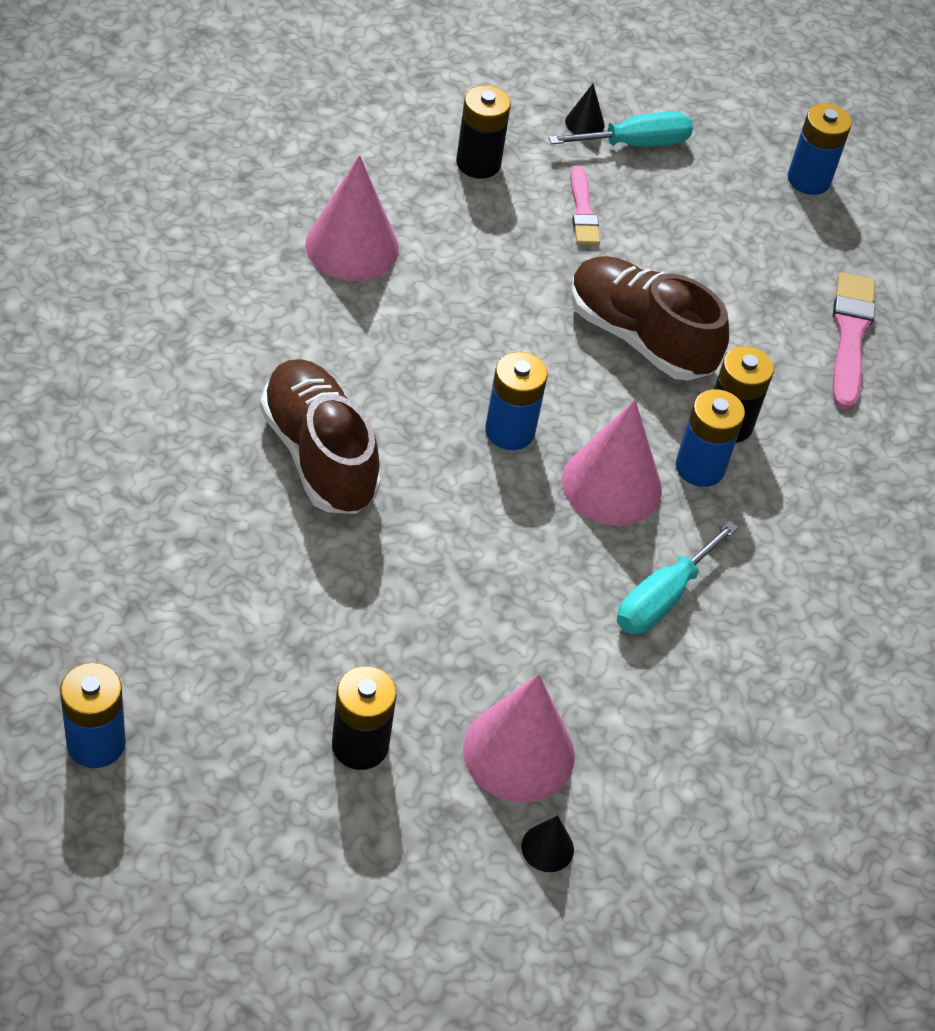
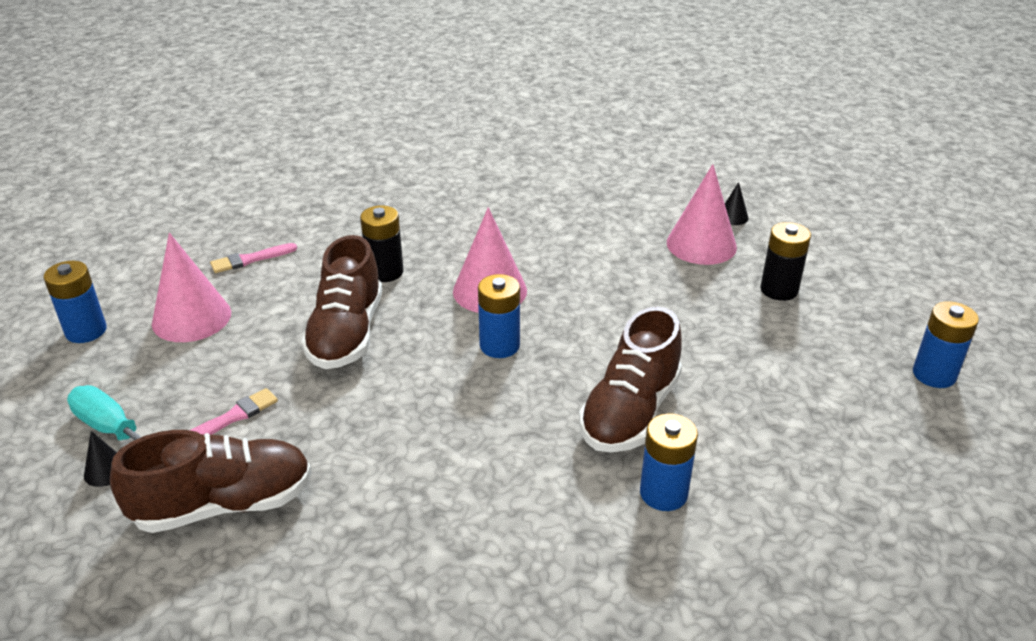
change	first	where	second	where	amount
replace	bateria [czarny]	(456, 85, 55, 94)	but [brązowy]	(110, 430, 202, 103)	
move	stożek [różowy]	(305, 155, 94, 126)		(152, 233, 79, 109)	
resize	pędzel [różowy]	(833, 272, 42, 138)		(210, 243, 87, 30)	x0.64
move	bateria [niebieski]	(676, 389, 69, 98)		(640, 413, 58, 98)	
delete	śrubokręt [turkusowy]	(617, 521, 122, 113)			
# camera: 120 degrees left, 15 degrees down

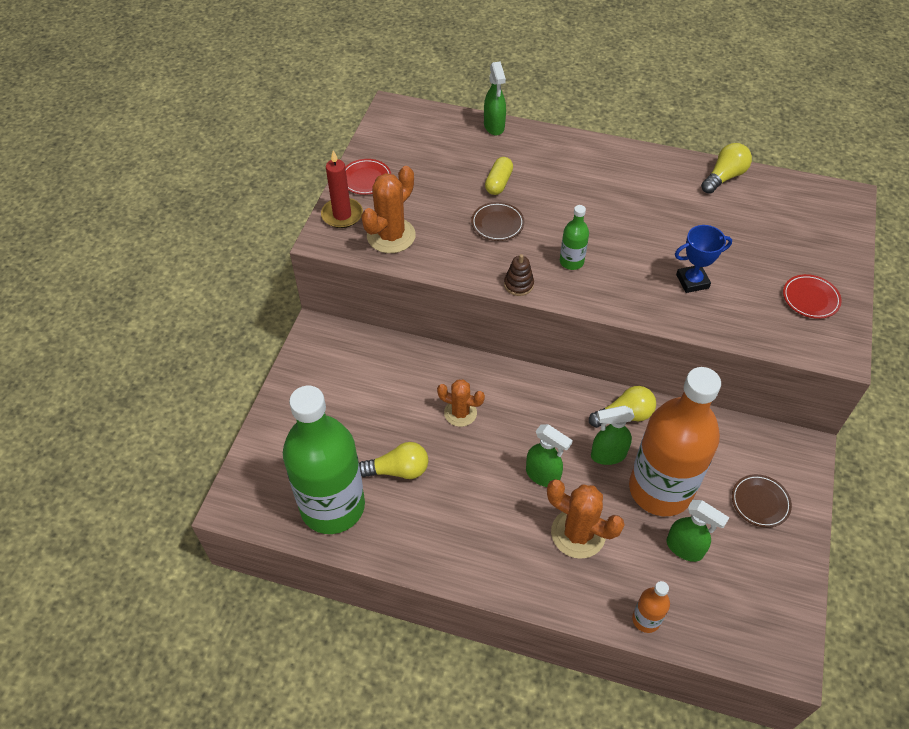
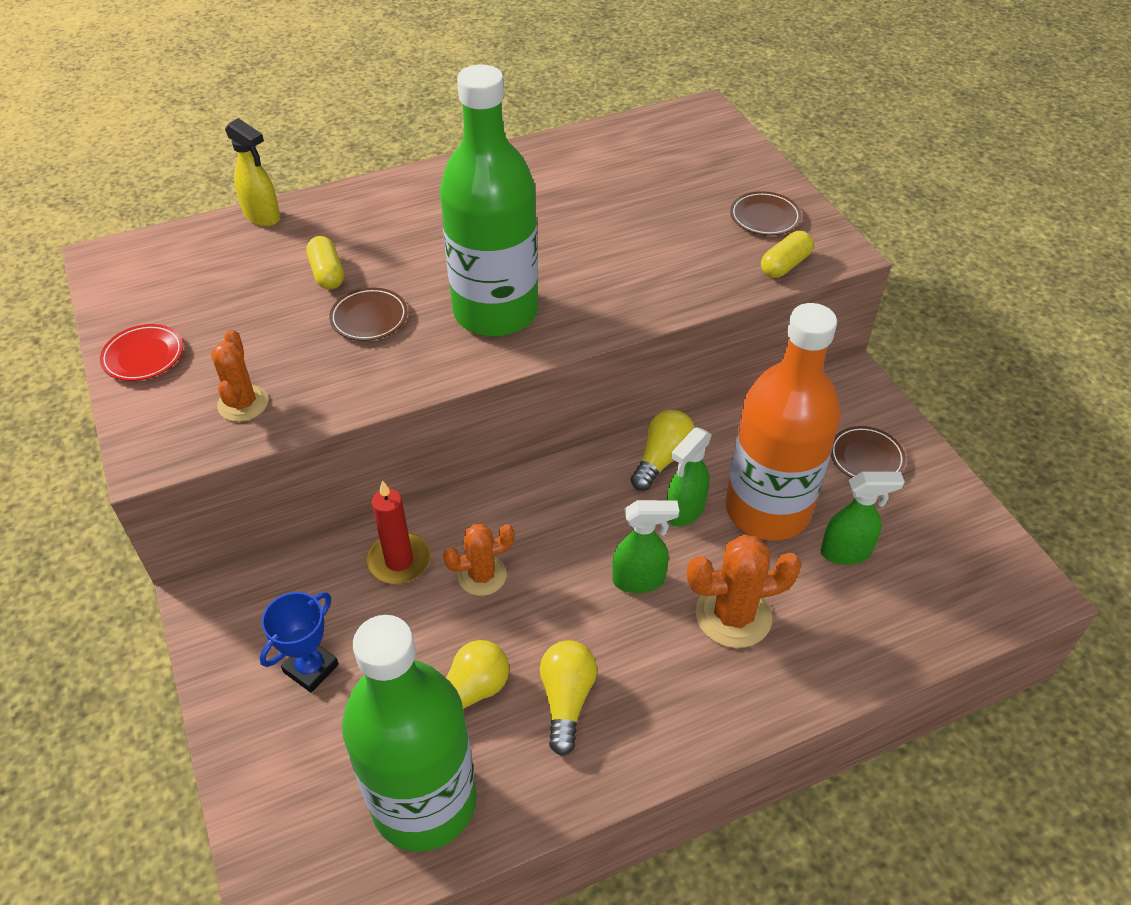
change	first	where	second	where	amount
resize	kaktus [pomarańczowy]	(361, 166, 55, 87)		(211, 329, 57, 93)	x0.66
recolor	spryskiwacz [zielony]	(484, 61, 22, 74)	spryskiwacz [żółty]	(225, 118, 56, 108)	
move	puchar [niebieski]	(675, 225, 57, 68)		(260, 592, 79, 101)	
move	świeca [czerwony]	(321, 150, 42, 78)		(366, 480, 65, 104)	
resize	butelka [zielony]	(560, 205, 29, 65)		(440, 64, 98, 272)	x2.47
move	żarówka [żółty]	(701, 143, 51, 51)		(540, 640, 57, 116)	
recolor	talerz [czerwony]	(783, 274, 59, 45)	talerz [brązowy]	(730, 191, 71, 44)	
insert			kapsułka [żółty]	(761, 231, 53, 47)	
delete	zabawka nakładanka [brązowy]	(504, 254, 30, 42)			
delete	butelka [pomarańczowy]	(632, 581, 38, 52)			
# camera: 40 degrees left, 5 degrees down

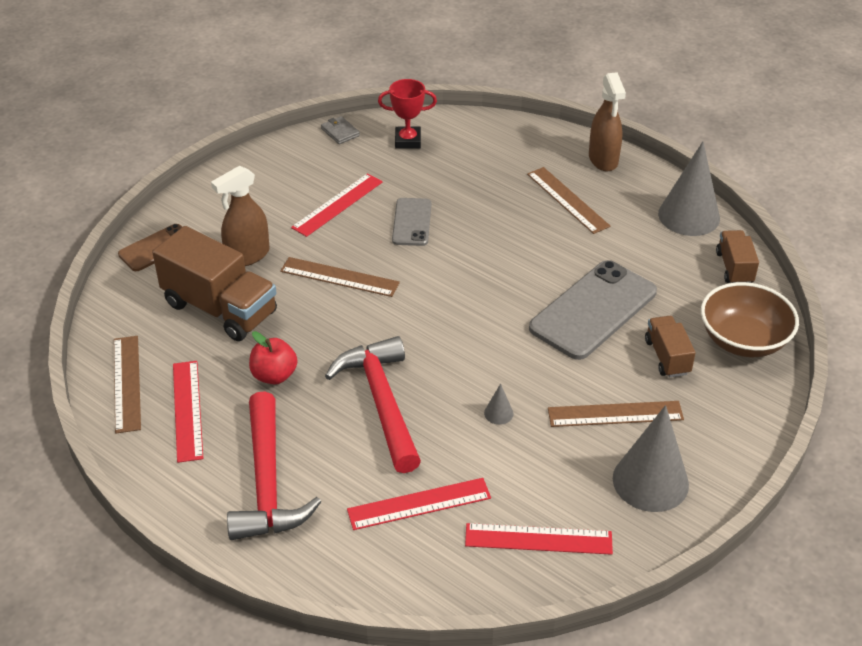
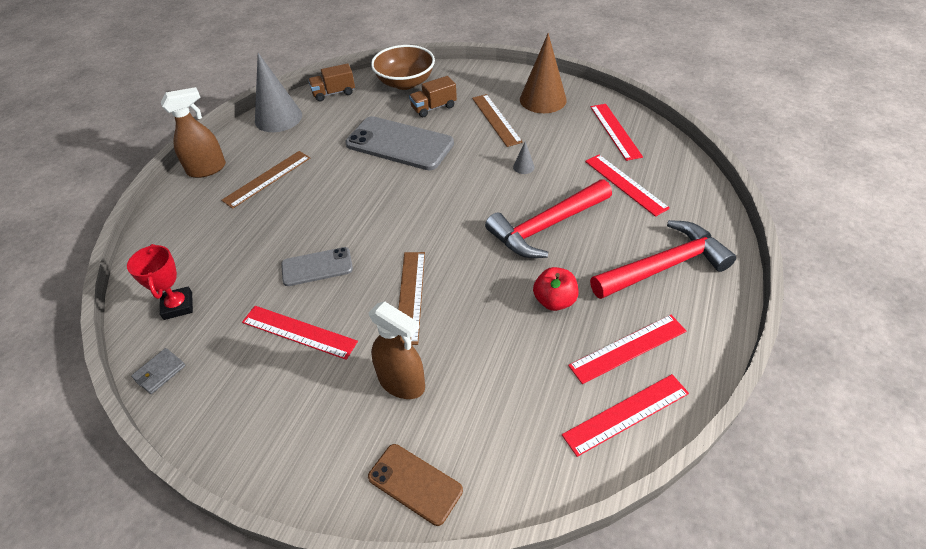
change	first	where	second	where	amount
recolor	stożek [szary]	(613, 405, 76, 107)	stożek [brązowy]	(520, 33, 47, 80)	
recolor	linijka [brązowy]	(114, 336, 27, 98)	linijka [czerwony]	(562, 374, 127, 83)	
delete	ciężarówka [brązowy]	(152, 226, 125, 115)			
# camera: 105 degrees left, 5 degrees up

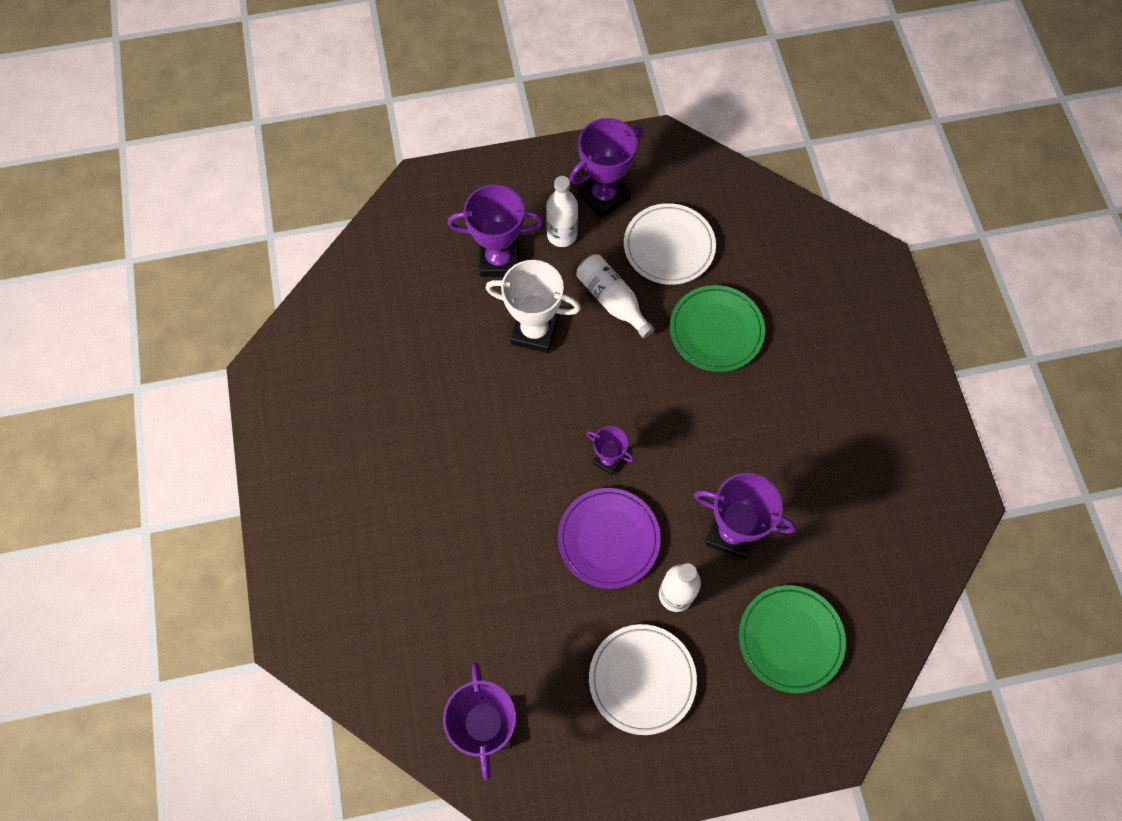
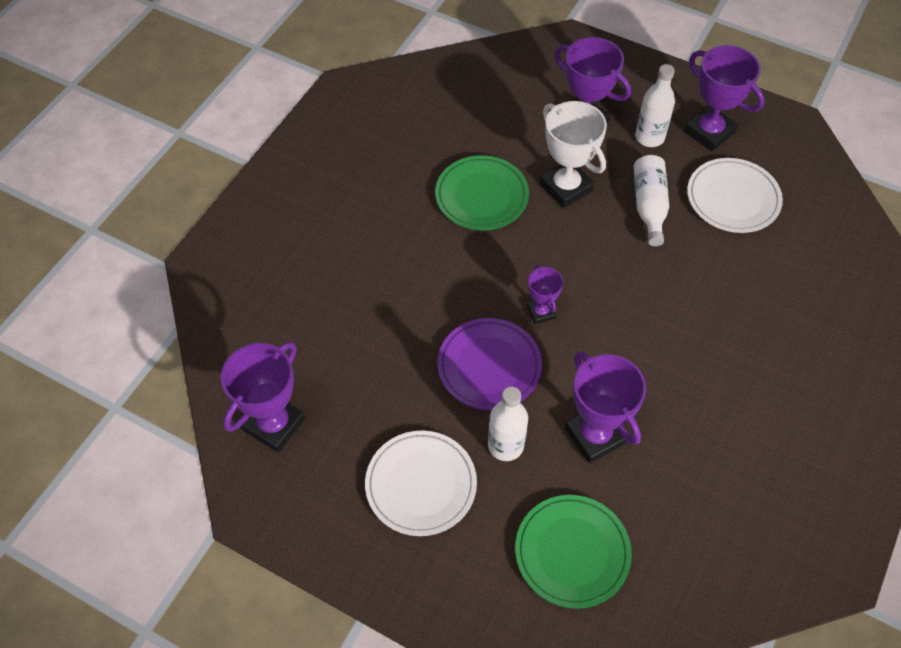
change	first	where	second	where	amount
move	talerz [zielony]	(670, 285, 95, 87)		(435, 155, 94, 75)	
rotate	puchar [fioletowy]	(570, 118, 73, 100)		(684, 45, 80, 106)	45 degrees clockwise
# camera: 40 degrees right, 10 degrees down

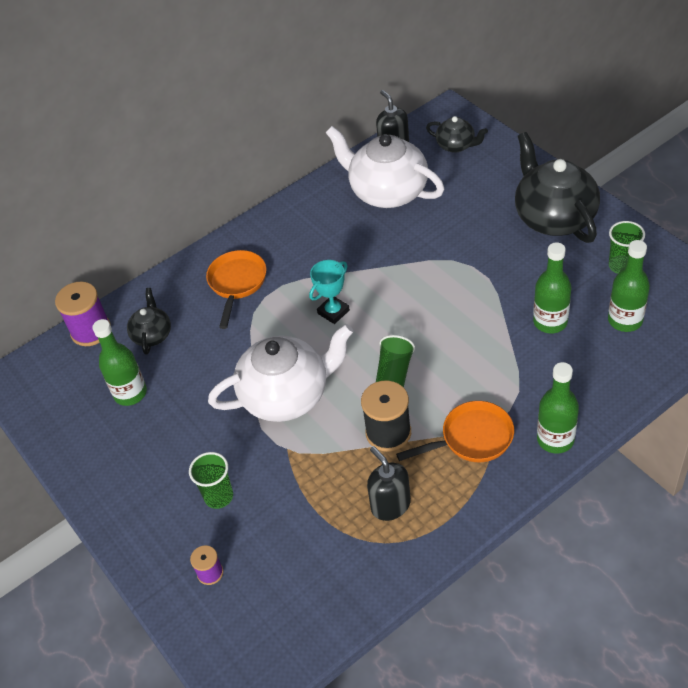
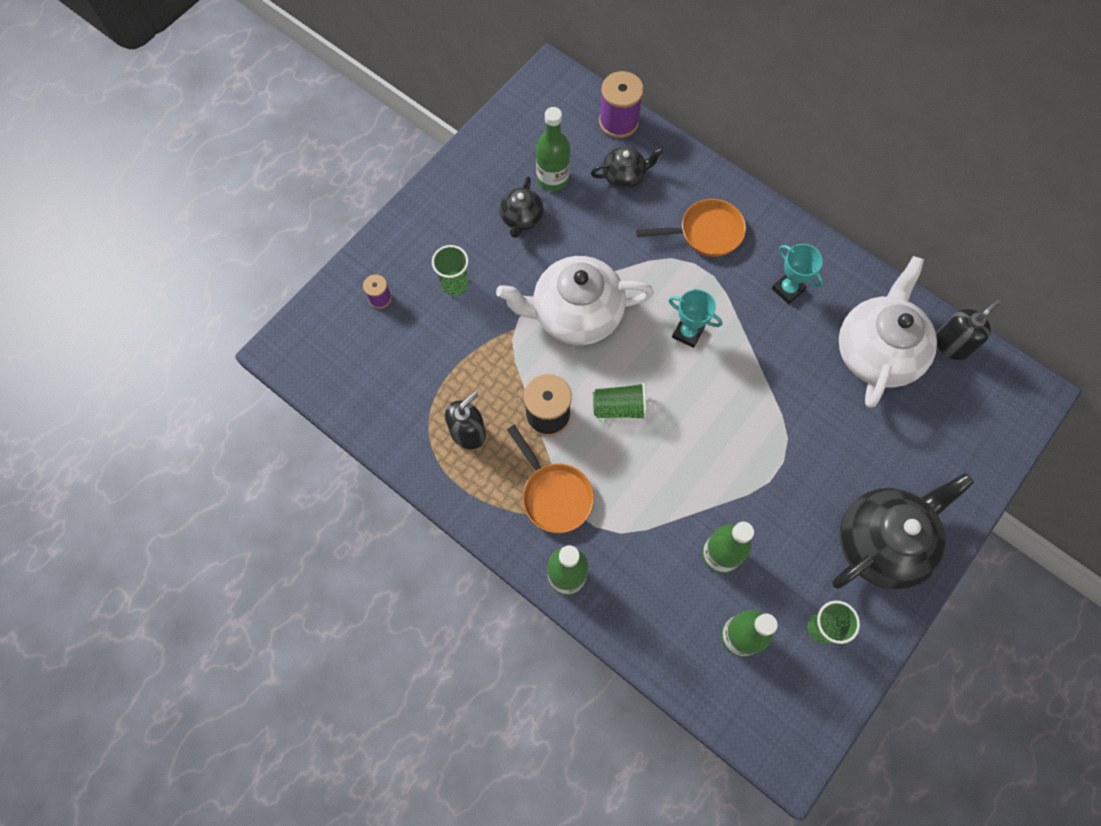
change	first	where	second	where	amount
rotate	imbryk [biały]	(208, 324, 145, 98)		(496, 256, 158, 89)	120 degrees clockwise
move	imbryk [czarny]	(426, 116, 62, 37)		(499, 176, 45, 62)	
insert			puchar [turkusowy]	(772, 244, 51, 60)	
# camera: 70 degrees right, 20 degrees up

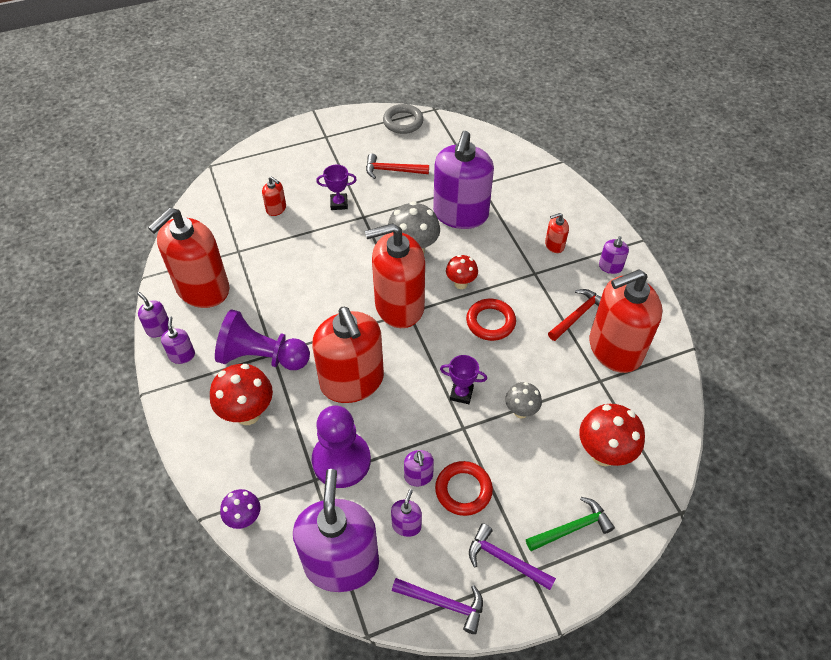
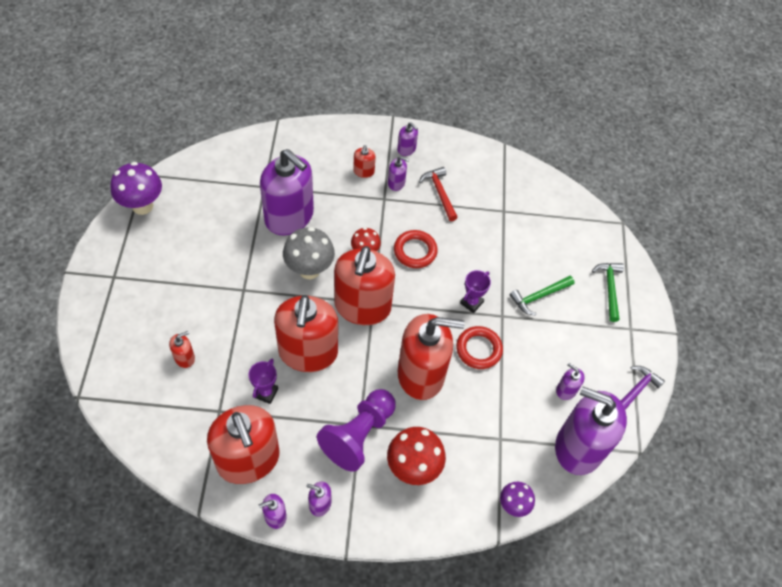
change	first	where	second	where	amount
replace	pierścień [szary]	(383, 104, 41, 30)	grzyb [fioletowy]	(110, 162, 52, 53)	
move	puchar [fioletowy]	(316, 165, 41, 45)		(248, 359, 30, 45)	
move	dozownik mydła [czerwony]	(589, 269, 73, 104)		(274, 295, 64, 77)	
move	dozownik mydła [fioletowy]	(404, 450, 30, 37)		(388, 156, 21, 35)	
move	pierścień [czerwony]	(435, 461, 58, 55)		(456, 326, 47, 43)	
insert			młotek [zielony]	(510, 276, 65, 40)	
delete	pionek [fioletowy]	(311, 405, 60, 83)			
delete	młotek [czerwony]	(366, 154, 63, 25)			
delete	młotek [fioletowy]	(469, 523, 87, 67)			
delete	grzyb [szary]	(505, 382, 37, 36)			
delete	grzyb [czerwony]	(579, 404, 66, 62)			
# camera: 70 degrees left, 5 degrees up

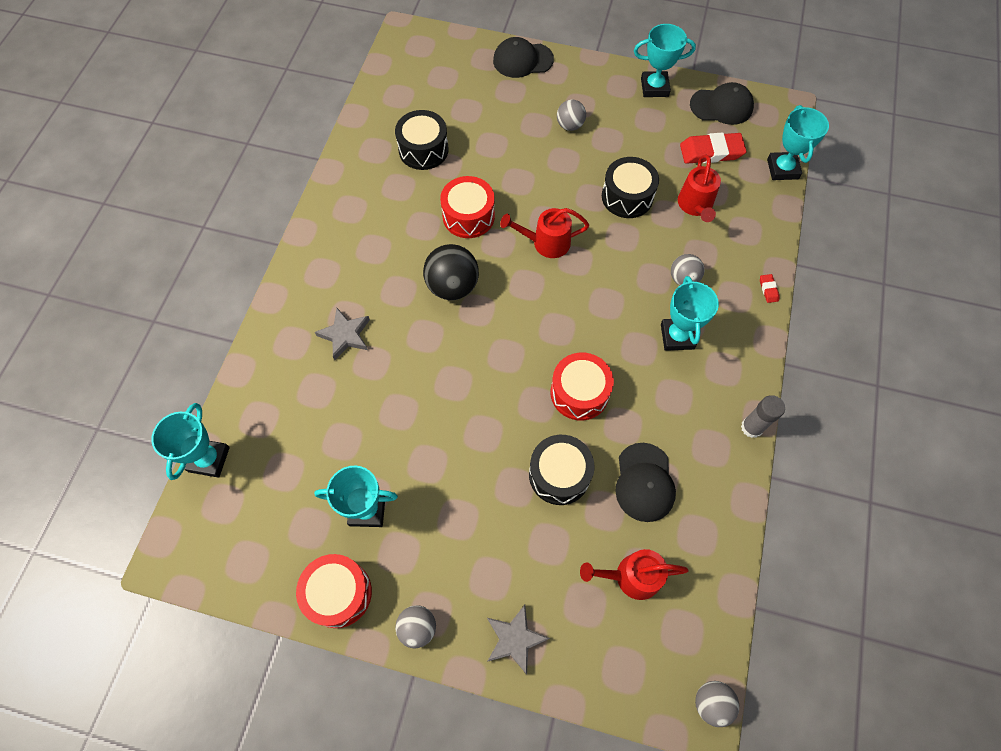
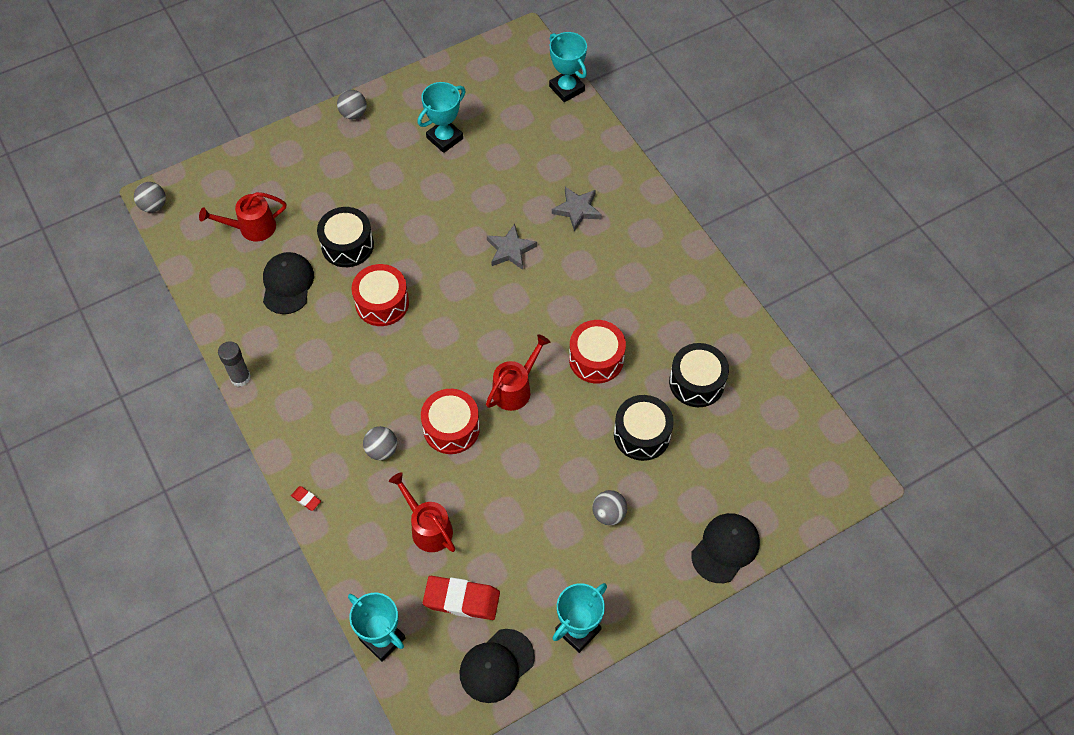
change	first	where	second	where	amount
rotate	konewka [czerwony]	(580, 549, 109, 51)		(199, 192, 87, 50)	150 degrees counterclockwise
rotate	czapka [czarny]	(615, 443, 61, 79)		(263, 252, 51, 62)	45 degrees clockwise
move	bęben [czerwony]	(296, 554, 76, 74)		(421, 389, 59, 65)	
rotate	gumka do mazania [czerwony]	(680, 132, 67, 32)		(423, 576, 77, 44)	60 degrees clockwise
move	gwiazda [szary]	(487, 605, 63, 70)		(487, 224, 50, 46)	
move	bęben [czarny]	(602, 157, 57, 61)		(614, 395, 60, 66)	
delete	piłka [czarny]	(423, 244, 56, 56)			
delete	puchar [turkusowy]	(661, 276, 58, 75)			
# camera: 135 degrees right, 5 degrees down

